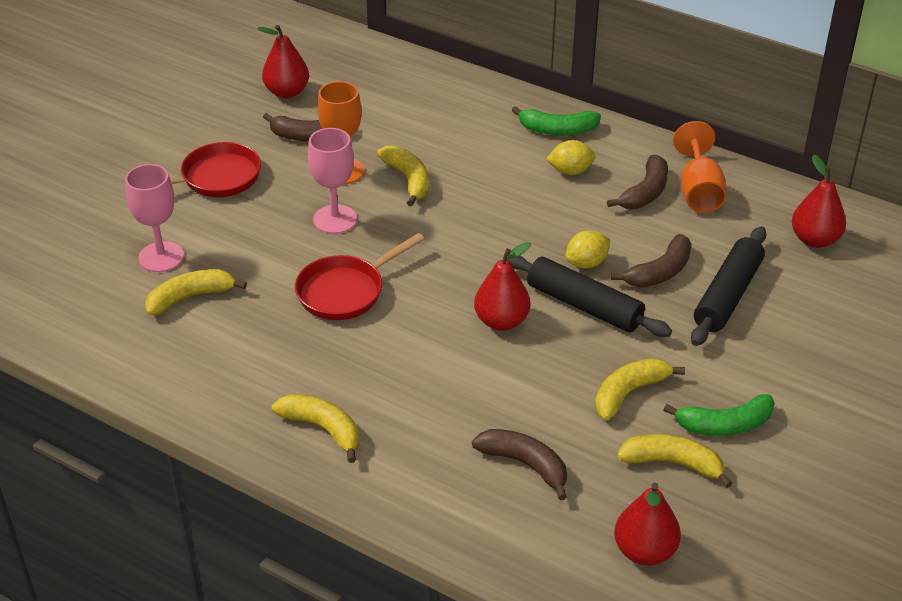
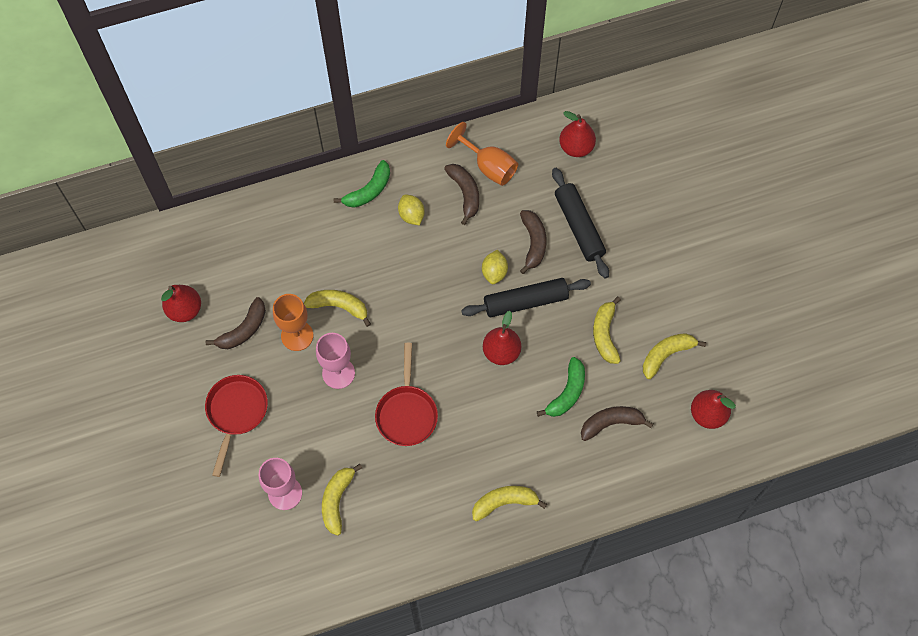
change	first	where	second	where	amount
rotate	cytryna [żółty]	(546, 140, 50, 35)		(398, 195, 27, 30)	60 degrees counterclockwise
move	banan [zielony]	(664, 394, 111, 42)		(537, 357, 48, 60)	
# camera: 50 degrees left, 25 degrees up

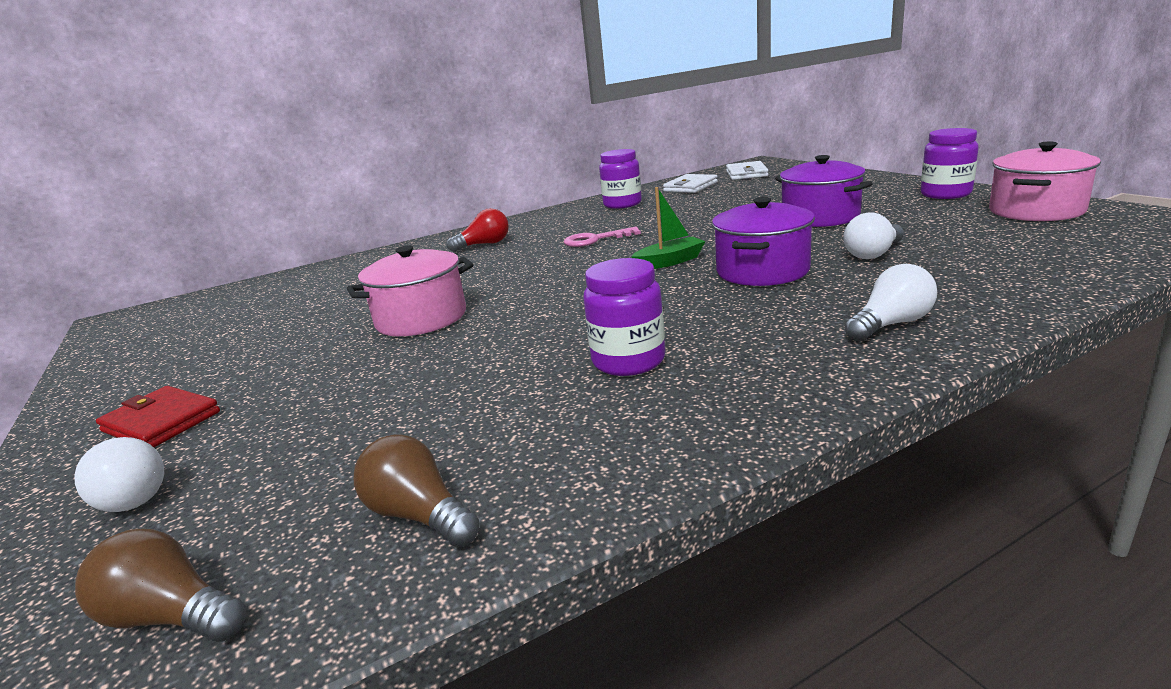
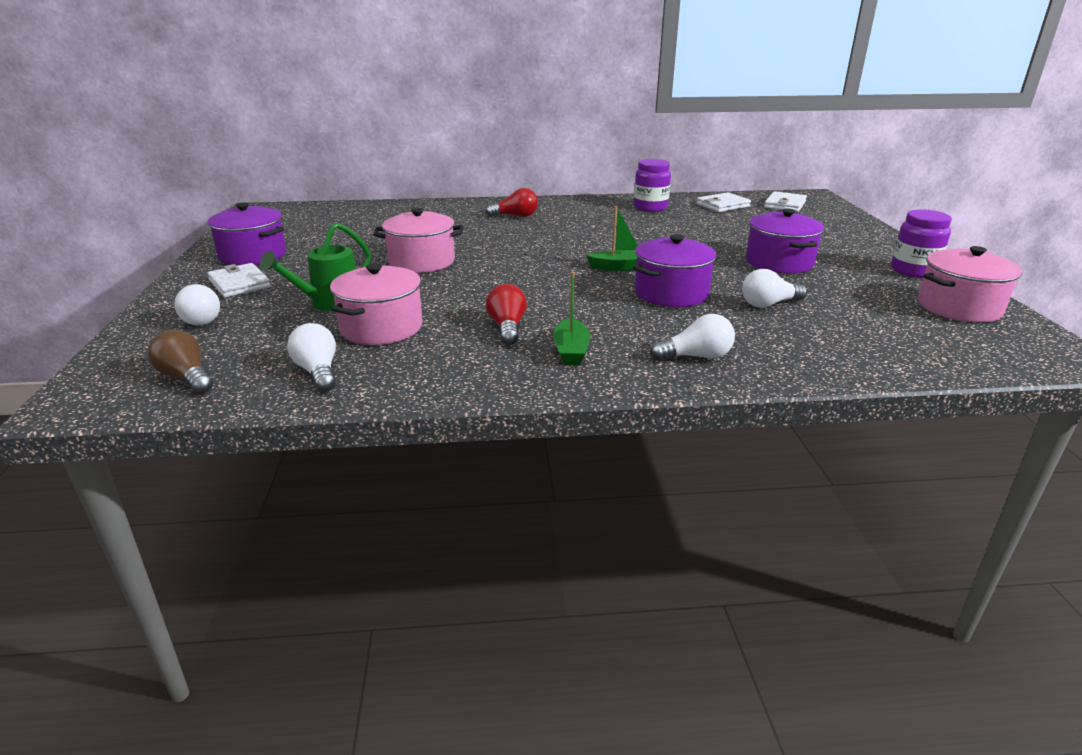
change	first	where	second	where	amount
insert			garnek [fioletowy]	(207, 202, 80, 64)	
recolor	portfel [czerwony]	(96, 386, 124, 61)	portfel [biały]	(207, 263, 64, 35)	
insert			konewka [zielony]	(260, 222, 111, 89)	
recolor	żarówka [brązowy]	(354, 434, 126, 113)	żarówka [biały]	(287, 323, 49, 69)	
insert			garnek [różowy]	(330, 263, 93, 82)	
replace	słoik [fioletowy]	(583, 258, 82, 118)	żarówka [czerwony]	(486, 284, 41, 61)	
insert			łódka [zielony]	(553, 272, 37, 93)	
delete	klucz [różowy]	(564, 227, 77, 20)			
# camera: 20 degrees right, 5 degrees up

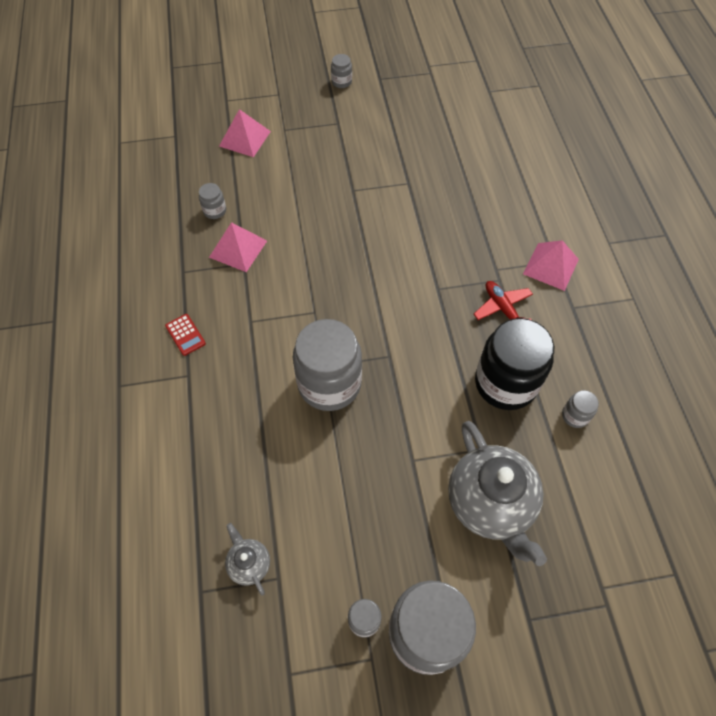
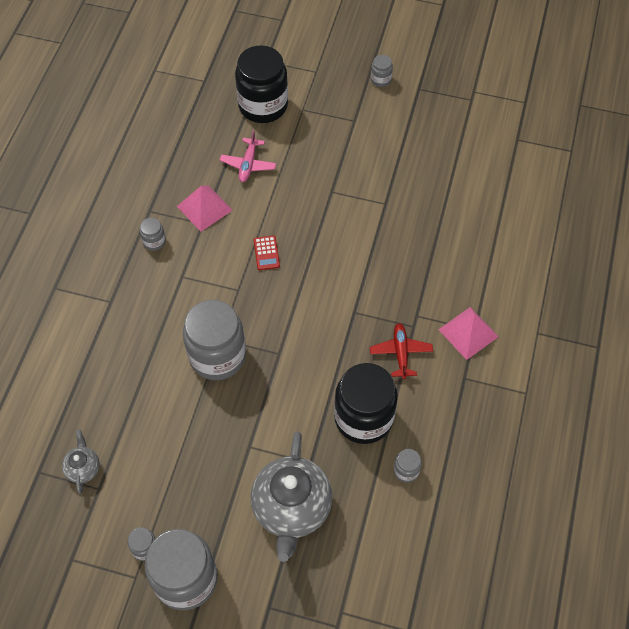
change	first	where	second	where	amount
move	słoik [szary]	(199, 183, 27, 36)		(140, 218, 26, 33)	
insert			samolot [różowy]	(220, 130, 56, 52)	
replace	piramida [różowy]	(219, 109, 52, 48)	słoik [czarny]	(235, 45, 53, 78)	
move	kalkulator [czerwony]	(165, 314, 41, 42)		(254, 235, 26, 35)	
# camera: 25 degrees right, 0 degrees up

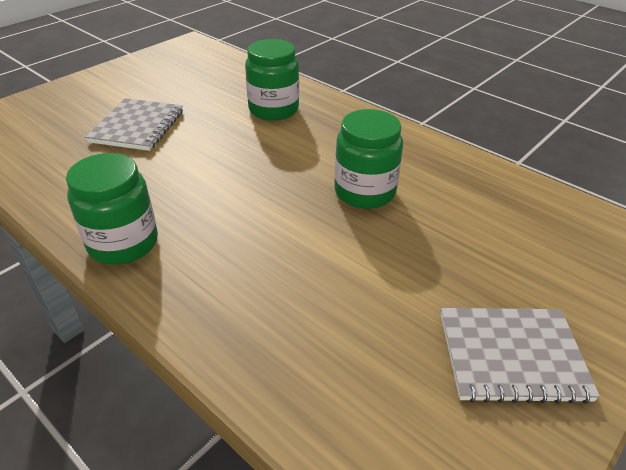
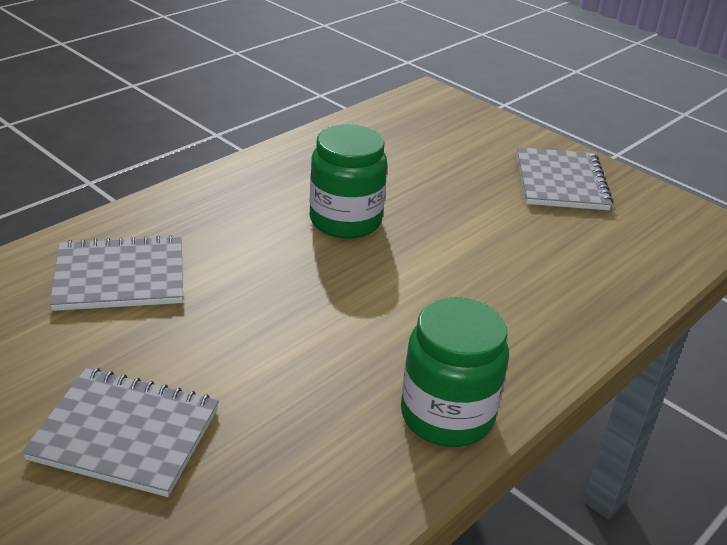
change	first	where	second	where	amount
replace	słoik [zielony]	(245, 39, 54, 82)	zeszyt [szary]	(50, 235, 133, 76)	
# camera: 90 degrees left, 5 degrees down

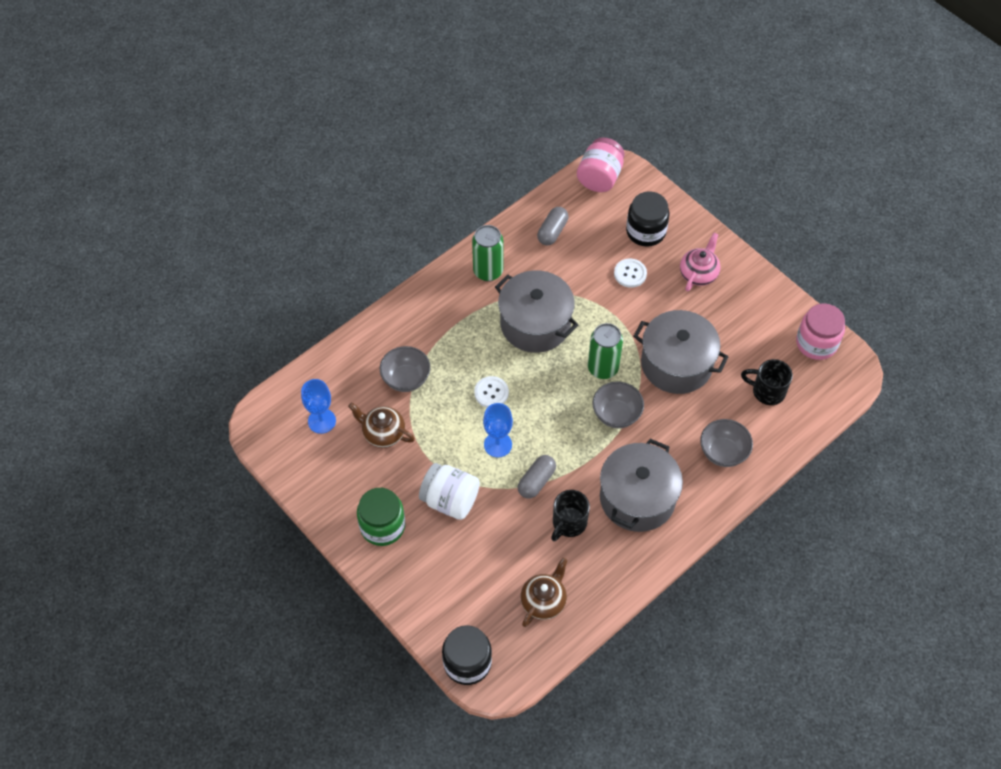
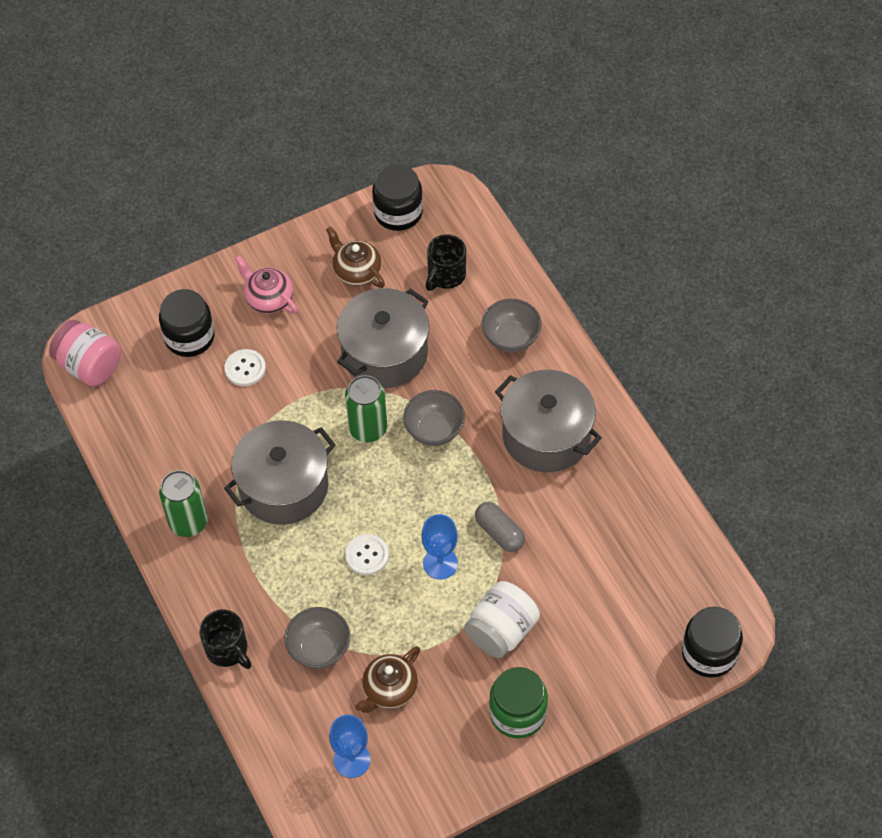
change	first	where	second	where	amount
move	kubek [czarny]	(551, 490, 39, 51)		(199, 609, 52, 60)	
move	imbryk [brązowy]	(521, 558, 47, 69)		(326, 226, 59, 62)	
recolor	słoik [różowy]	(796, 303, 49, 57)	słoik [czarny]	(372, 164, 51, 67)	
delete	kapsułka [szary]	(537, 207, 31, 38)			
# camera: 75 degrees left, 0 degrees up

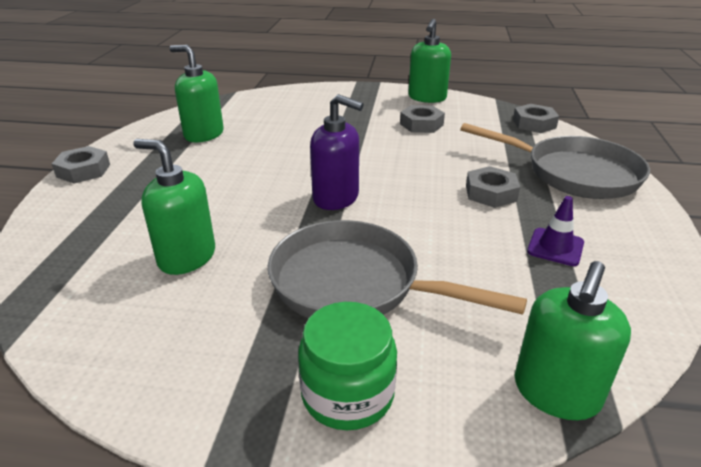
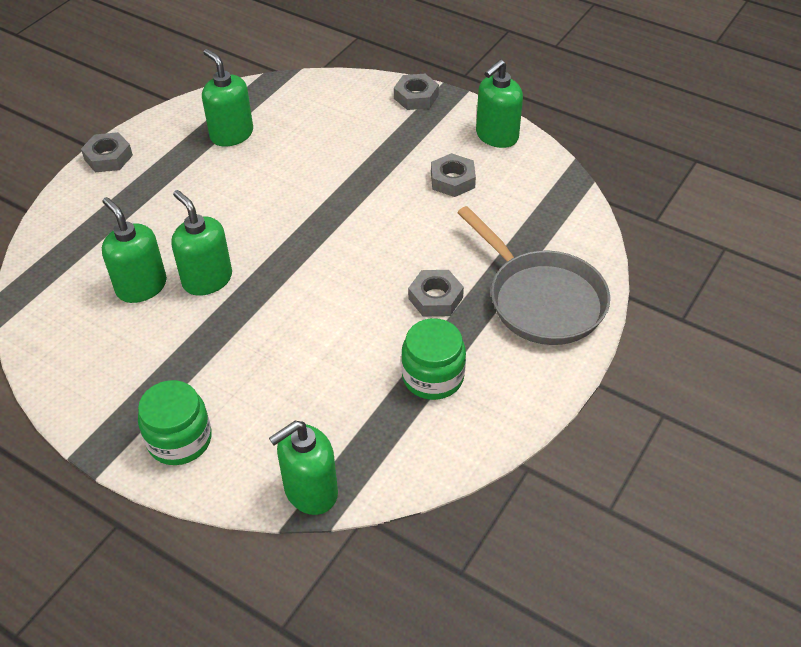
change	first	where	second	where	amount
insert			dozownik mydła [zielony]	(171, 190, 61, 105)	
move	nakrętka [szary]	(513, 104, 46, 29)		(394, 74, 45, 36)	
replace	pachołek [fioletowy]	(527, 196, 57, 70)	słoik [zielony]	(401, 318, 65, 82)	
delete	patelnia [szary]	(267, 220, 260, 98)			
delete	dozownik mydła [fioletowy]	(310, 94, 54, 116)			
# camera: 25 degrees right, 15 degrees up

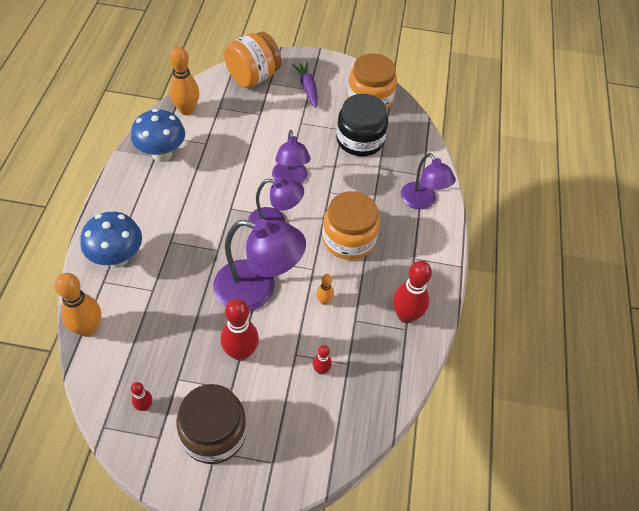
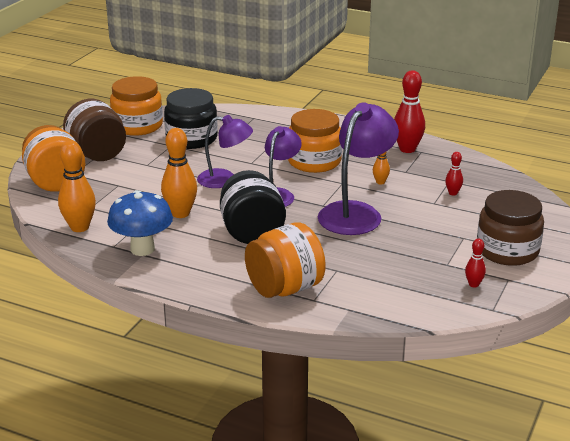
change	first	where	second	where	amount
replace	marchewka [fioletowy]	(292, 62, 26, 46)	słoik [brązowy]	(63, 99, 63, 62)	
move	kręgiel [pomarańczowy]	(55, 273, 46, 64)		(161, 128, 36, 90)	
insert			słoik [czarny]	(220, 170, 66, 74)	
replace	grzyb [niebieski]	(80, 212, 62, 56)	słoik [pomarańczowy]	(245, 222, 81, 76)	
delete	kręgiel [czerwony]	(220, 299, 39, 62)			
delete	lampka [fioletowy]	(401, 153, 55, 56)			
# camera: 70 degrees left, 25 degrees down

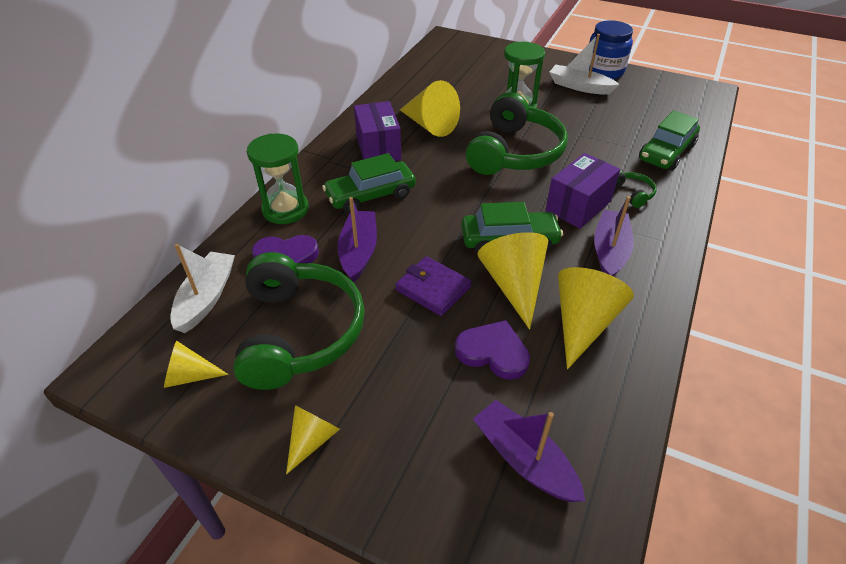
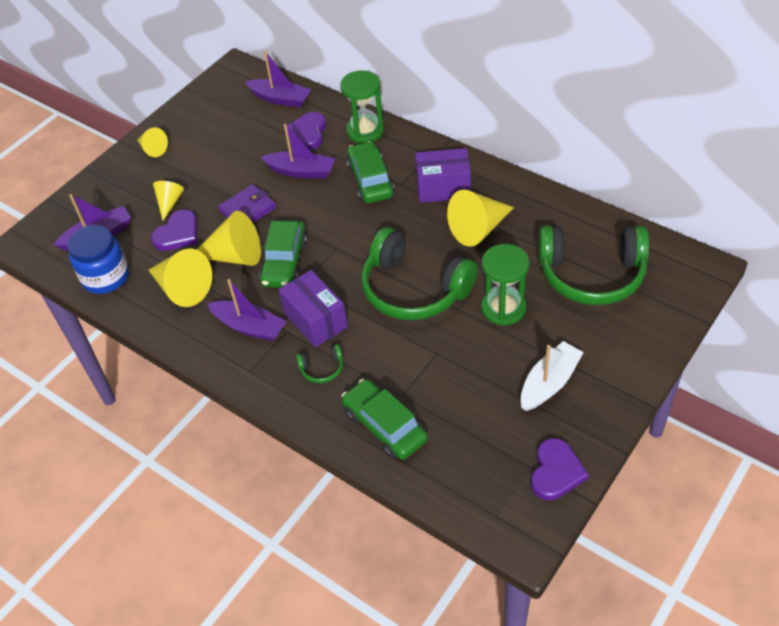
change	first	where	second	where	amount
move	słoik [niebieski]	(589, 20, 44, 59)		(67, 225, 62, 69)	
move	stożek [żółty]	(164, 341, 65, 47)		(153, 181, 31, 40)	
recolor	łódka [biały]	(170, 244, 65, 89)	łódka [fioletowy]	(245, 51, 66, 57)	
insert			serce [fioletowy]	(531, 438, 58, 62)	
move	słuchawki [zielony]	(233, 252, 132, 138)		(538, 225, 111, 80)	
# camera: 105 degrees right, 5 degrees up

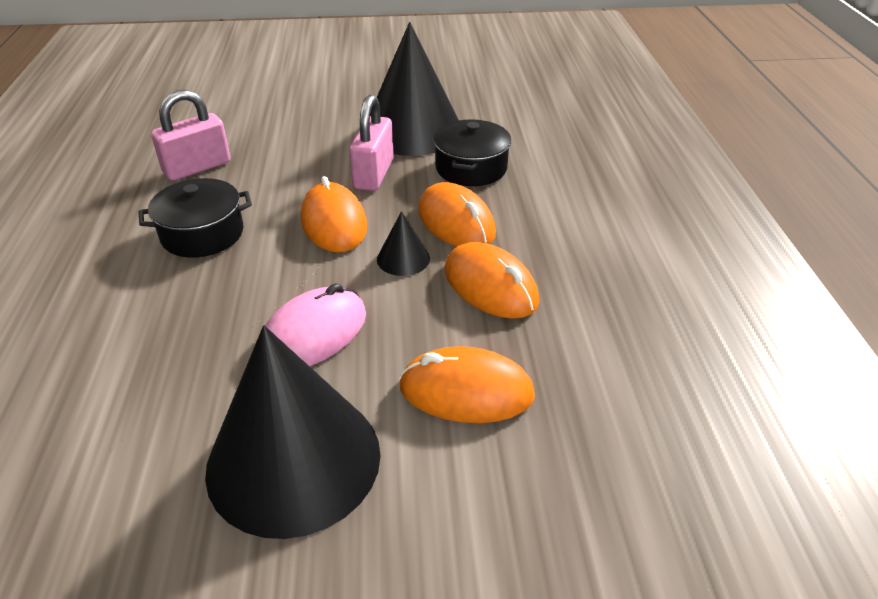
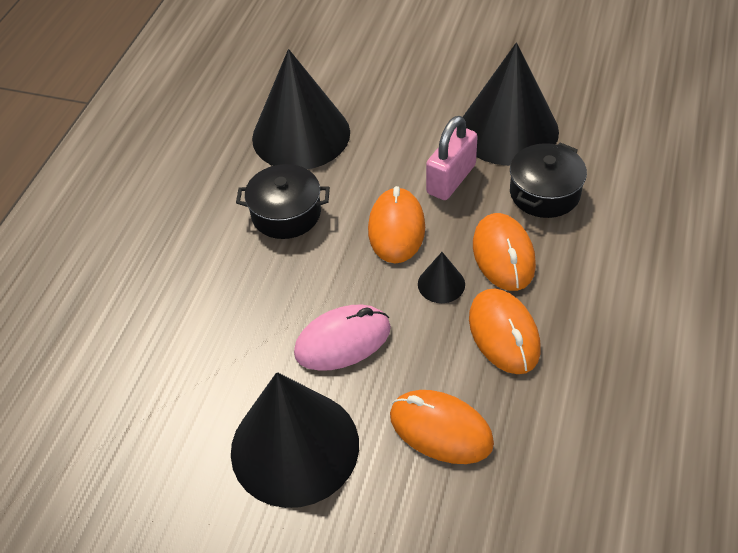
change	first	where	second	where	amount
replace	kłódka [różowy]	(151, 90, 80, 91)	stożek [czarny]	(252, 49, 98, 120)	
# camera: 25 degrees right, 10 degrees up

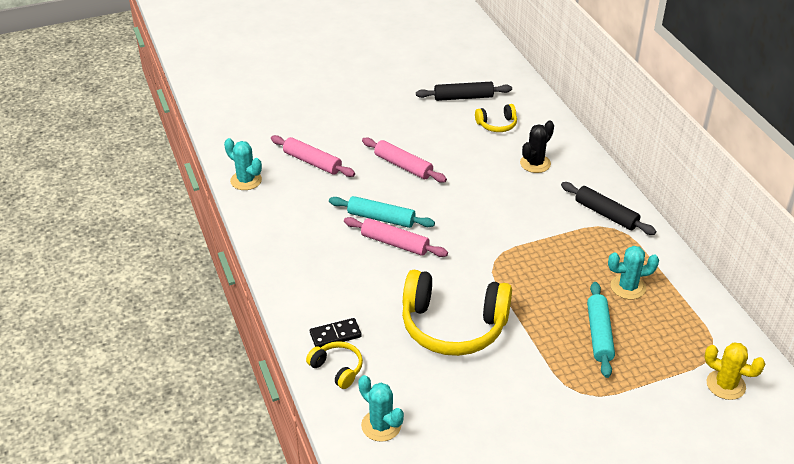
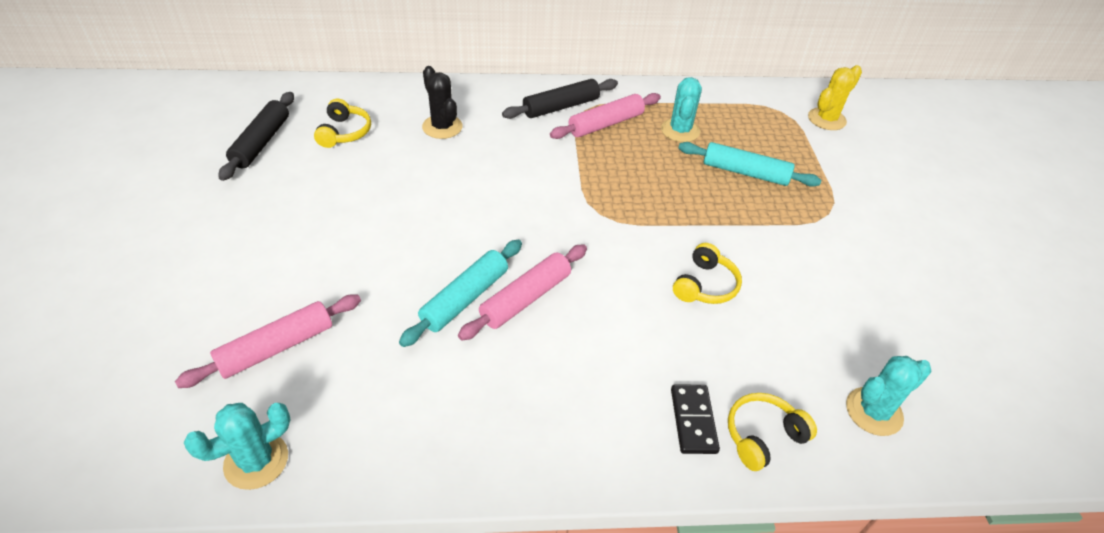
change	first	where	second	where	amount
move	wałek do ciasta [różowy]	(362, 137, 85, 46)		(550, 93, 111, 46)	
resize	słuchawki [żółty]	(402, 270, 110, 86)		(673, 243, 69, 61)	x0.46
# camera: 75 degrees left, 5 degrees up

